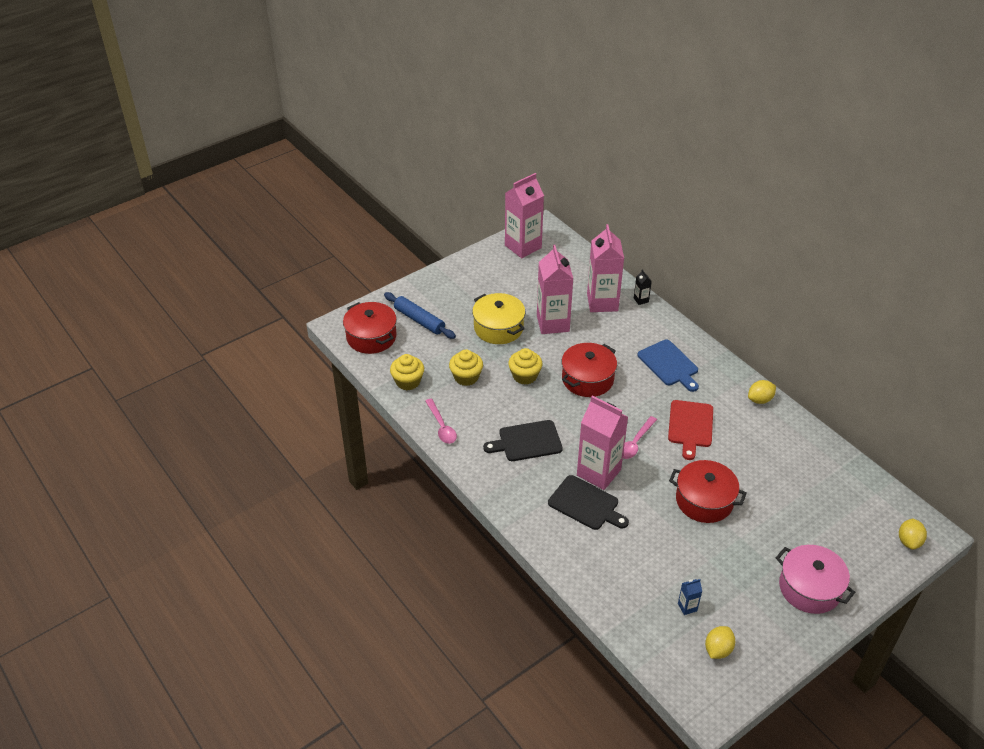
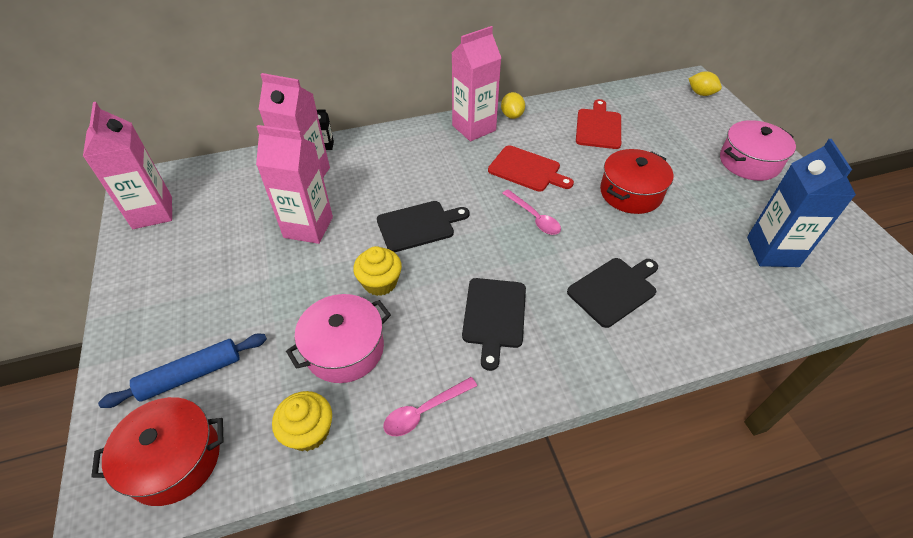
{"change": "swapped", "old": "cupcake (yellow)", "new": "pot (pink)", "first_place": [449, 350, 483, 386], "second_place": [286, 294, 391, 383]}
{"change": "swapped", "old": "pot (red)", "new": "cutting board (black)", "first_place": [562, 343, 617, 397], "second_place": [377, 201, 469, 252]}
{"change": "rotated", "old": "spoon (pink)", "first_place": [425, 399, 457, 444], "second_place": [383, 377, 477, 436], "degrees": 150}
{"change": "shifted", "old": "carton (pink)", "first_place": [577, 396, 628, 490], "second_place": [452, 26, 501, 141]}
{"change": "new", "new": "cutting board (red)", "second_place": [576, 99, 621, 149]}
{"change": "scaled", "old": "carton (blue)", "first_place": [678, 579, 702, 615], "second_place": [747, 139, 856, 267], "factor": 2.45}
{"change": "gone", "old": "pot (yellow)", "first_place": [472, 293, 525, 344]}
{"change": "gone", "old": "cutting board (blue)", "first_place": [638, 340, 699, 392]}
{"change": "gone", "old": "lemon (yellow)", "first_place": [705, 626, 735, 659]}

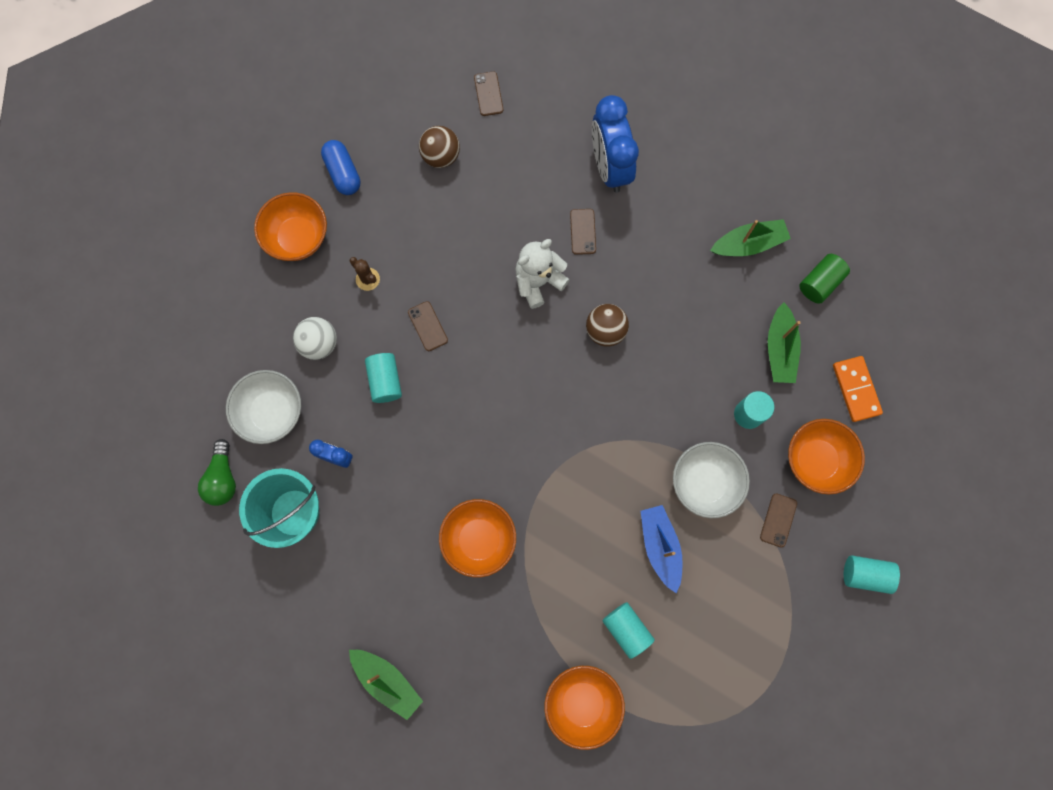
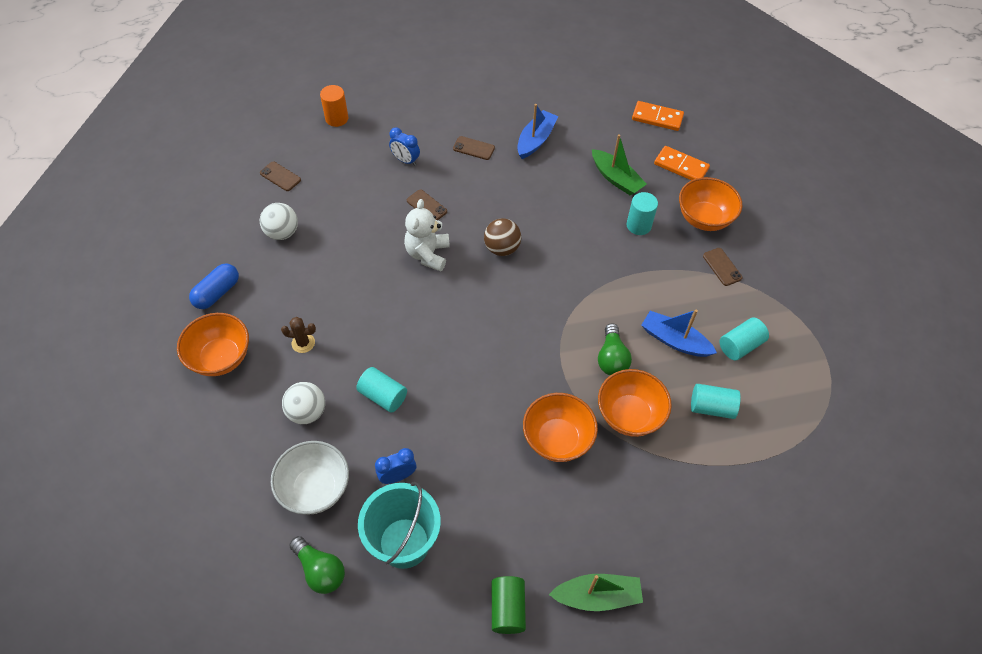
{"change": "rotated", "old": "capsule (blue)", "first_place": [321, 140, 360, 195], "second_place": [189, 263, 239, 309], "degrees": -75}
{"change": "repainted", "old": "ball (brown)", "new": "ball (white)", "first_place": [419, 126, 460, 168], "second_place": [260, 203, 298, 240]}
{"change": "new", "new": "cylinder (orange)", "second_place": [320, 85, 348, 127]}
{"change": "scaled", "old": "clock (blue)", "first_place": [592, 95, 639, 193], "second_place": [389, 127, 420, 166], "factor": 0.51}
{"change": "shifted", "old": "phone (brown)", "first_place": [408, 301, 448, 351], "second_place": [453, 136, 495, 160]}
{"change": "shifted", "old": "cylinder (green)", "first_place": [799, 254, 850, 304], "second_place": [492, 576, 526, 634]}
{"change": "repainted", "old": "boat (green)", "new": "boat (blue)", "first_place": [710, 219, 791, 256], "second_place": [517, 104, 558, 159]}
{"change": "new", "new": "light bulb (green)", "second_place": [598, 323, 632, 375]}
{"change": "shifted", "old": "bowl (orange)", "first_place": [544, 666, 625, 750], "second_place": [598, 369, 672, 437]}
{"change": "new", "new": "domino (orange)", "second_place": [632, 101, 684, 131]}
{"change": "shifted", "old": "cylinder (turquoise)", "first_place": [844, 555, 900, 594], "second_place": [719, 318, 769, 361]}
{"change": "gone", "old": "bowl (white)", "first_place": [673, 442, 750, 518]}

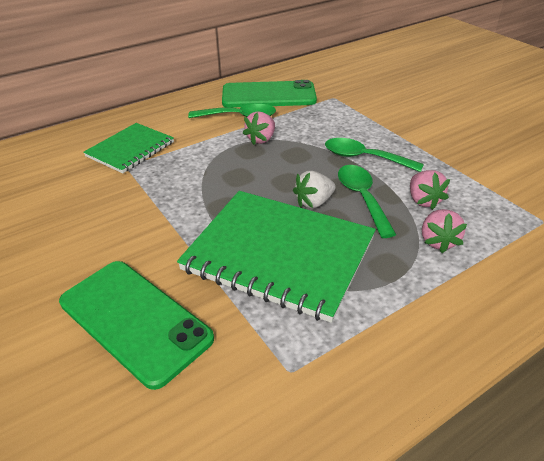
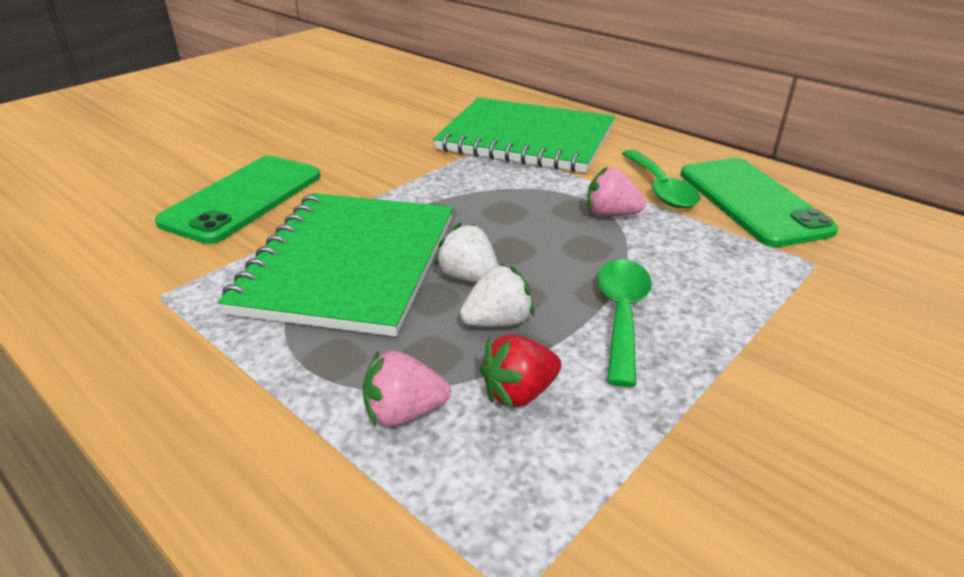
{"change": "scaled", "old": "notebook (green)", "first_place": [83, 123, 174, 173], "second_place": [433, 97, 615, 173], "factor": 1.73}
{"change": "swapped", "old": "spoon (green)", "new": "strawberry (white)", "first_place": [338, 165, 396, 238], "second_place": [460, 263, 534, 327]}
{"change": "repainted", "old": "strawberry (pink)", "new": "strawberry (red)", "first_place": [410, 170, 450, 210], "second_place": [479, 334, 561, 409]}

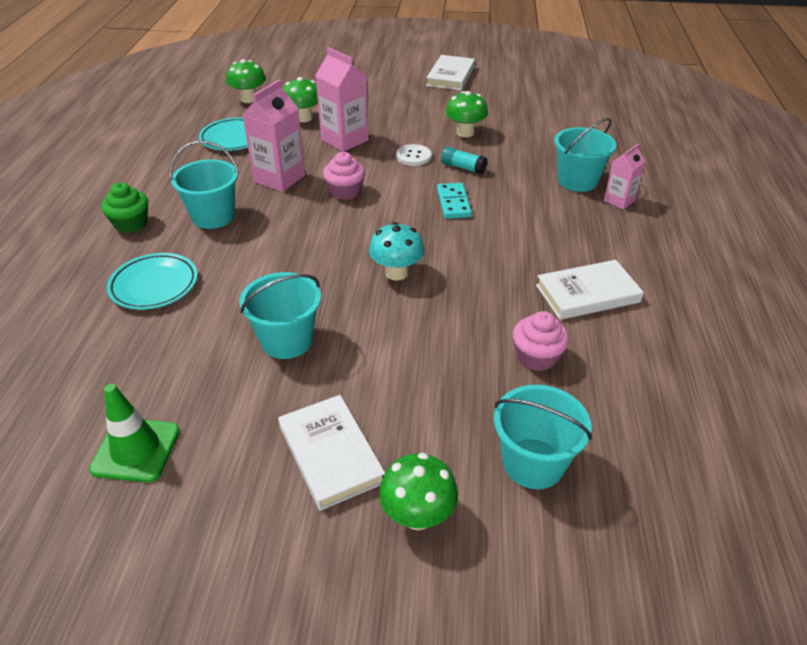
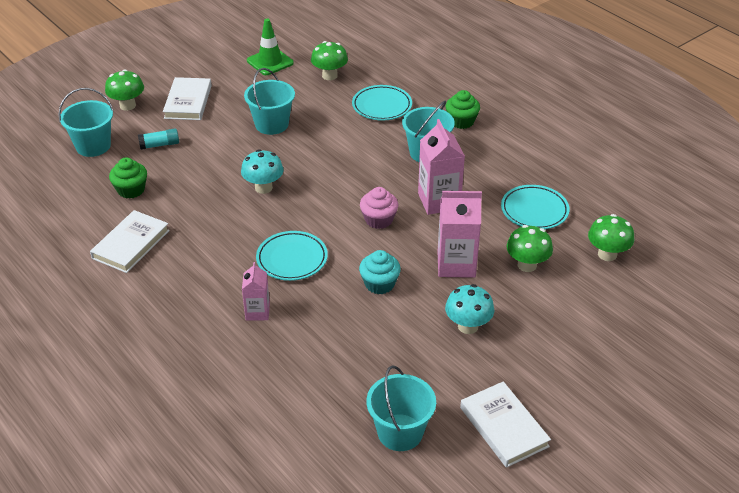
{"change": "repainted", "old": "cupcake (pink)", "new": "cupcake (green)", "first_place": [513, 311, 569, 371], "second_place": [109, 157, 147, 199]}
{"change": "shifted", "old": "glue stick (turquoise)", "first_place": [441, 147, 487, 174], "second_place": [138, 129, 179, 150]}
{"change": "rotated", "old": "book (white)", "first_place": [278, 395, 385, 511], "second_place": [163, 77, 212, 120], "degrees": 75}
{"change": "shifted", "old": "carton (pink)", "first_place": [604, 144, 646, 210], "second_place": [242, 262, 270, 321]}
{"change": "swapped", "old": "domino (turquoise)", "new": "plate (turquoise)", "first_place": [437, 183, 472, 219], "second_place": [256, 231, 328, 281]}
{"change": "shifted", "old": "mushroom (green)", "first_place": [446, 91, 488, 137], "second_place": [311, 41, 348, 80]}
{"change": "swapped", "old": "button (white)", "new": "cupcake (turquoise)", "first_place": [396, 144, 432, 166], "second_place": [359, 250, 401, 294]}
{"change": "shifted", "old": "bucket (turquoise)", "first_place": [554, 118, 616, 192], "second_place": [366, 365, 436, 451]}
{"change": "new", "new": "mushroom (turquoise)", "second_place": [445, 284, 494, 334]}

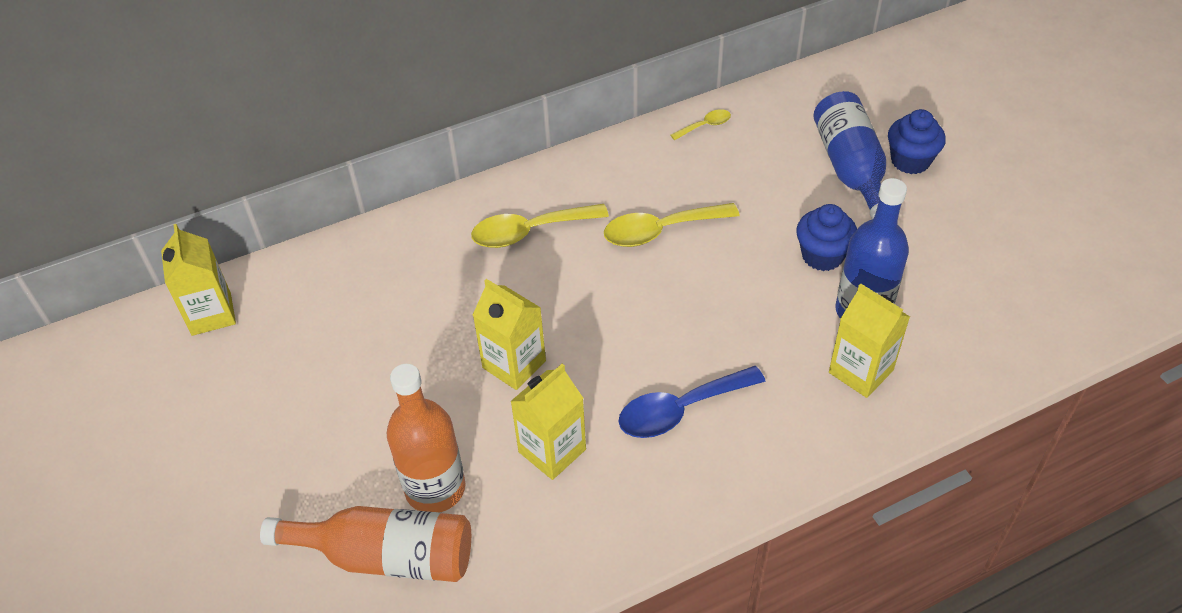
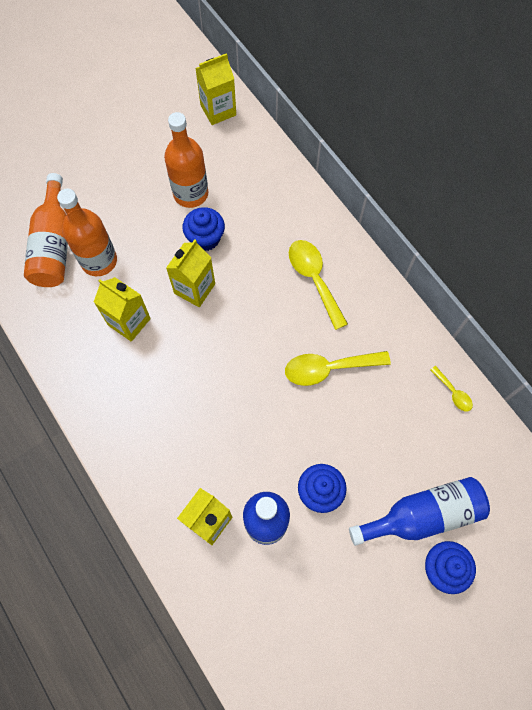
{"change": "new", "new": "bottle (orange)", "second_place": [164, 112, 209, 208]}
{"change": "new", "new": "cupcake (blue)", "second_place": [182, 207, 225, 251]}
{"change": "rotated", "old": "spoon (yellow)", "first_place": [604, 203, 740, 247], "second_place": [285, 351, 391, 386], "degrees": -75}
{"change": "gone", "old": "spoon (blue)", "first_place": [618, 366, 766, 438]}

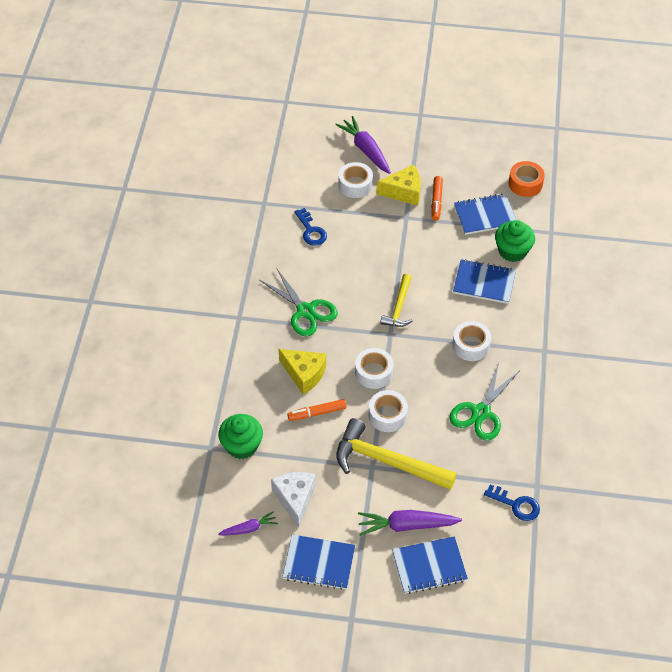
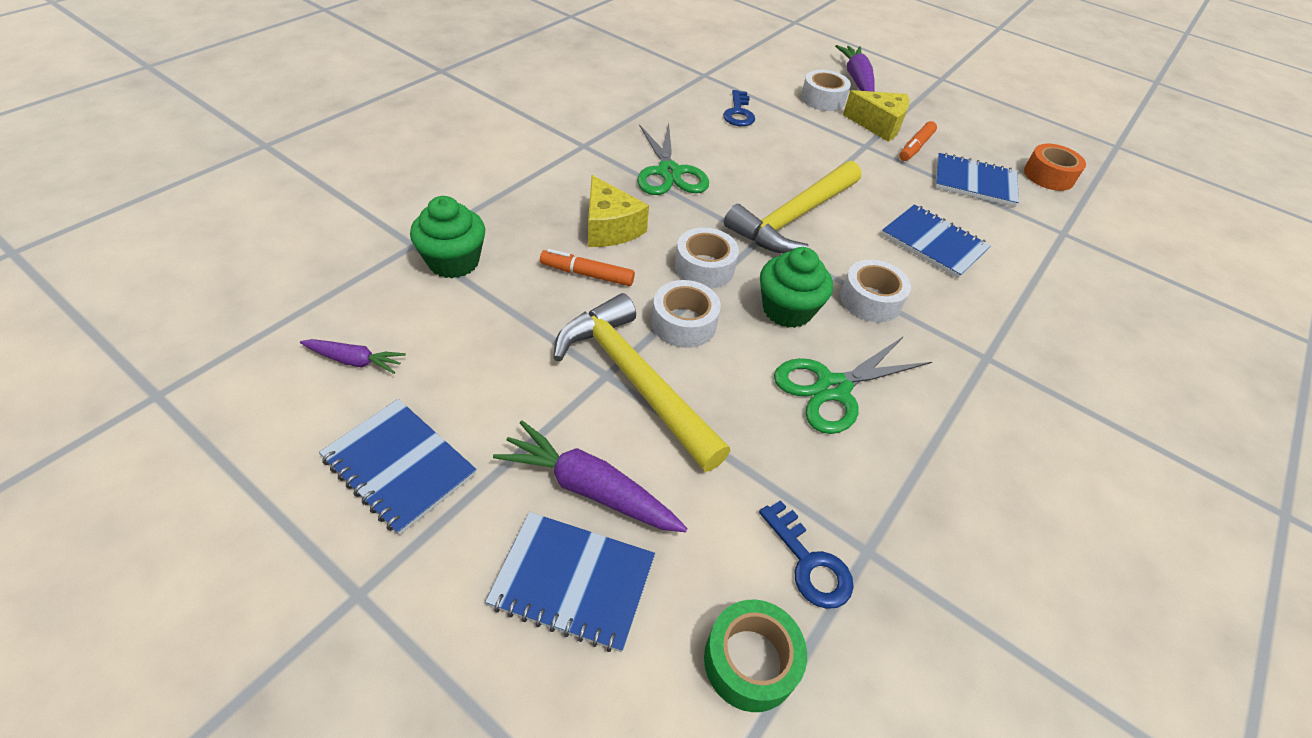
{"change": "new", "new": "tape (green)", "second_place": [704, 600, 807, 712]}
{"change": "scaled", "old": "hammer (yellow)", "first_place": [380, 274, 413, 327], "second_place": [724, 161, 861, 253], "factor": 1.76}
{"change": "shifted", "old": "cupcake (green)", "first_place": [495, 220, 535, 262], "second_place": [760, 247, 833, 328]}
{"change": "gone", "old": "cheese (white)", "first_place": [271, 472, 316, 528]}

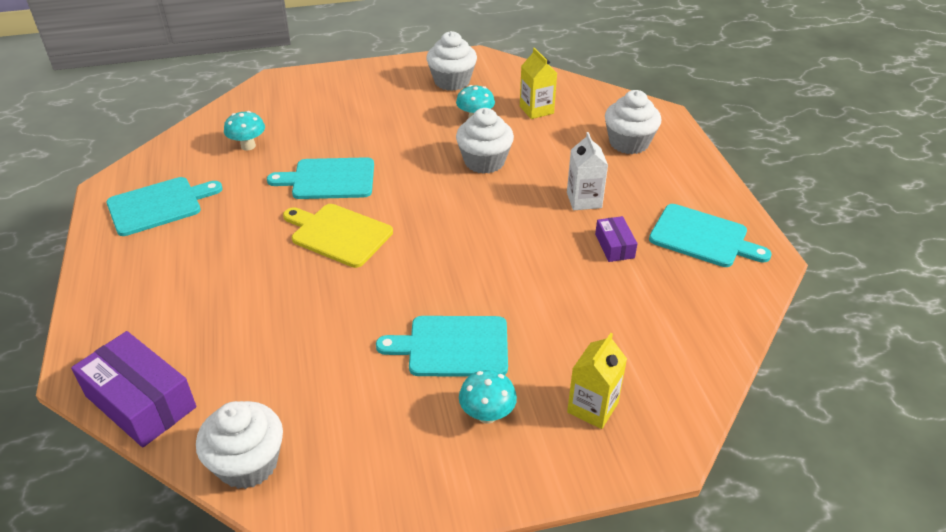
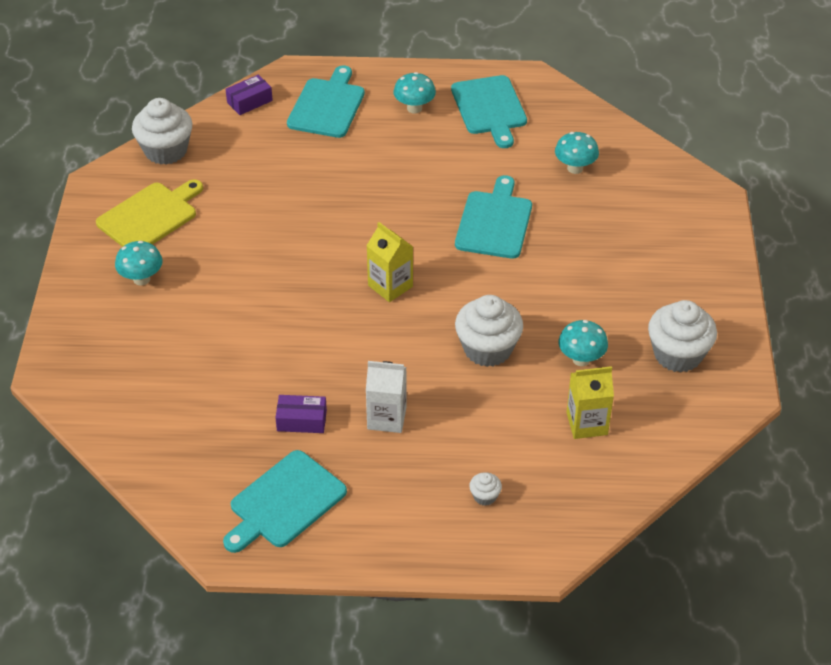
{"change": "shifted", "old": "cutting board (yellow)", "first_place": [283, 204, 393, 268], "second_place": [96, 179, 203, 247]}
{"change": "scaled", "old": "box (purple)", "first_place": [71, 331, 196, 447], "second_place": [226, 75, 273, 115], "factor": 0.52}
{"change": "shifted", "old": "cutting board (turquoise)", "first_place": [376, 316, 508, 377], "second_place": [287, 65, 365, 138]}
{"change": "shifted", "old": "carton (yellow)", "first_place": [567, 333, 627, 429], "second_place": [366, 222, 413, 302]}
{"change": "new", "new": "mushroom (turquoise)", "second_place": [393, 72, 436, 114]}
{"change": "scaled", "old": "cupcake (white)", "first_place": [605, 90, 661, 154], "second_place": [469, 472, 502, 506], "factor": 0.44}

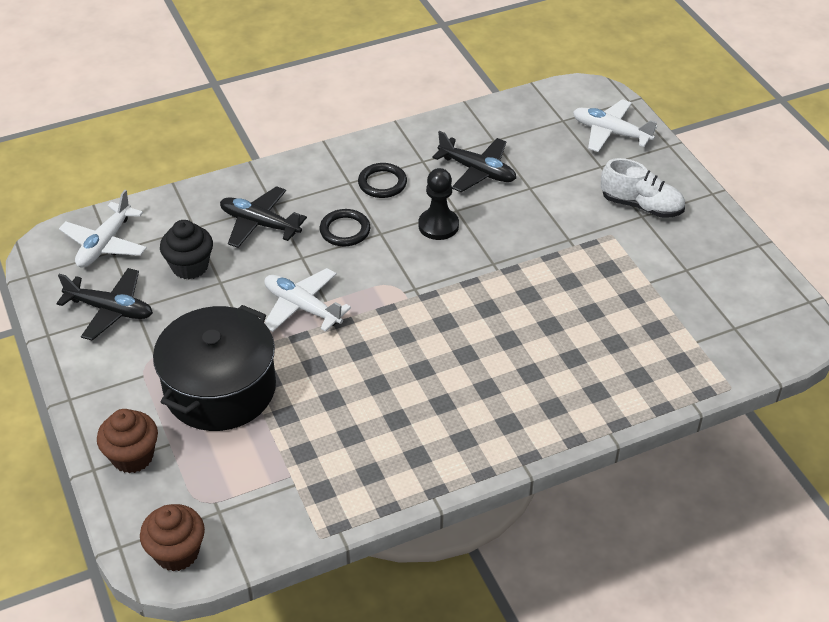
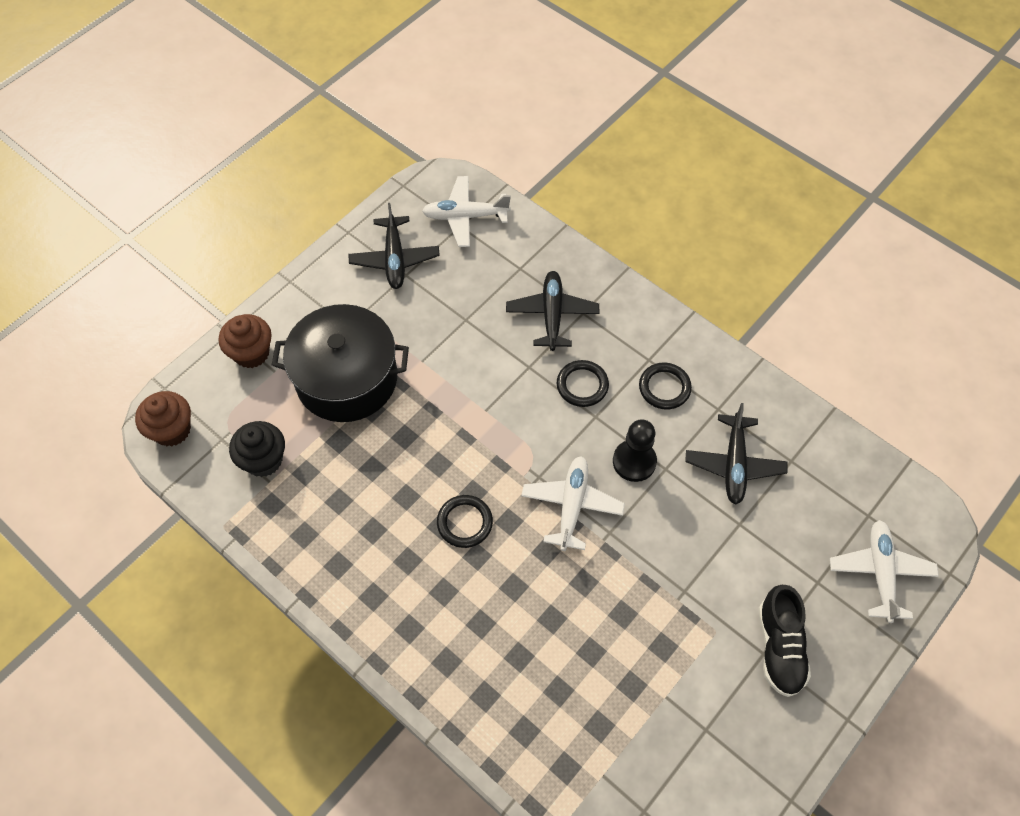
{"change": "shifted", "old": "cupcake (black)", "first_place": [160, 220, 213, 279], "second_place": [229, 421, 285, 477]}
{"change": "new", "new": "ring (black)", "second_place": [437, 495, 493, 548]}
{"change": "shifted", "old": "plane (white)", "first_place": [264, 268, 351, 332], "second_place": [521, 456, 625, 551]}
{"change": "repainted", "old": "shoe (white)", "new": "shoe (black)", "first_place": [601, 158, 685, 218], "second_place": [758, 585, 811, 697]}

